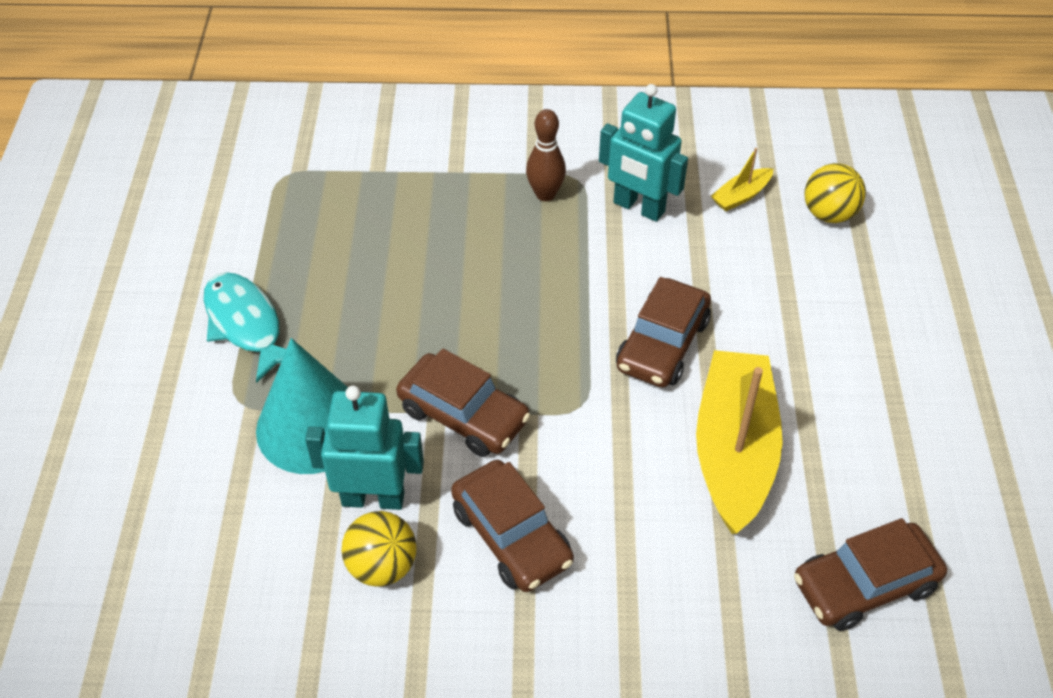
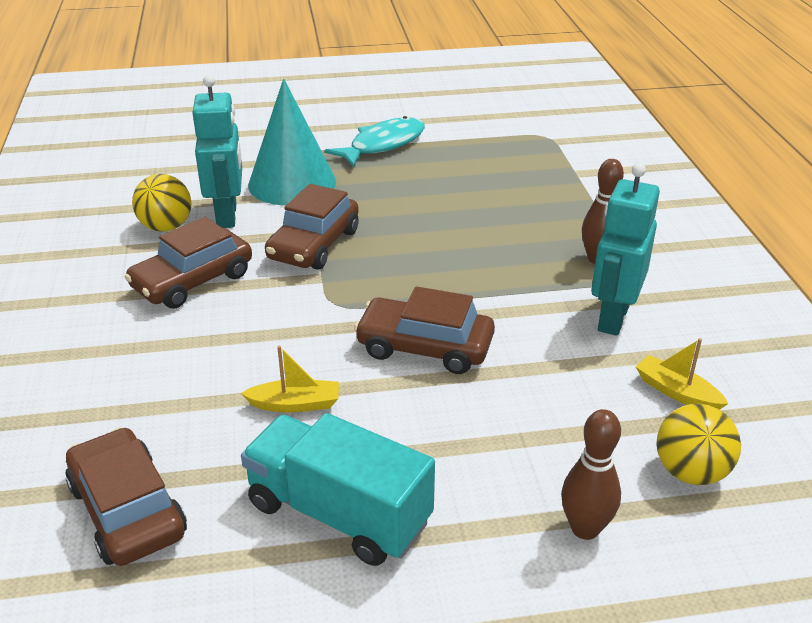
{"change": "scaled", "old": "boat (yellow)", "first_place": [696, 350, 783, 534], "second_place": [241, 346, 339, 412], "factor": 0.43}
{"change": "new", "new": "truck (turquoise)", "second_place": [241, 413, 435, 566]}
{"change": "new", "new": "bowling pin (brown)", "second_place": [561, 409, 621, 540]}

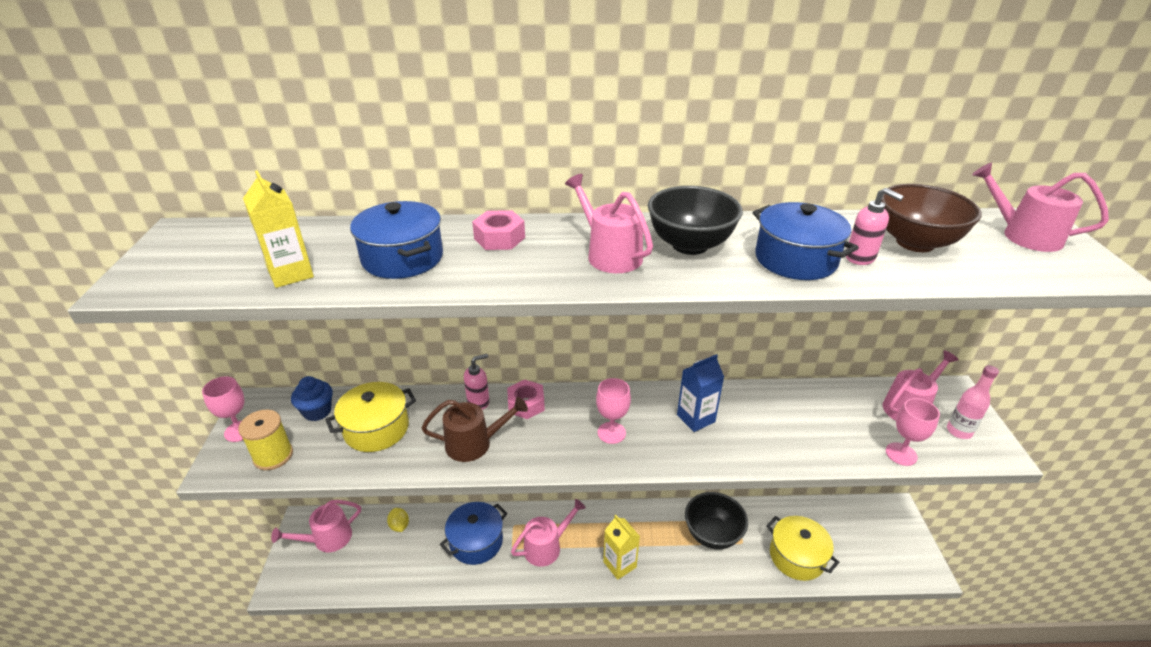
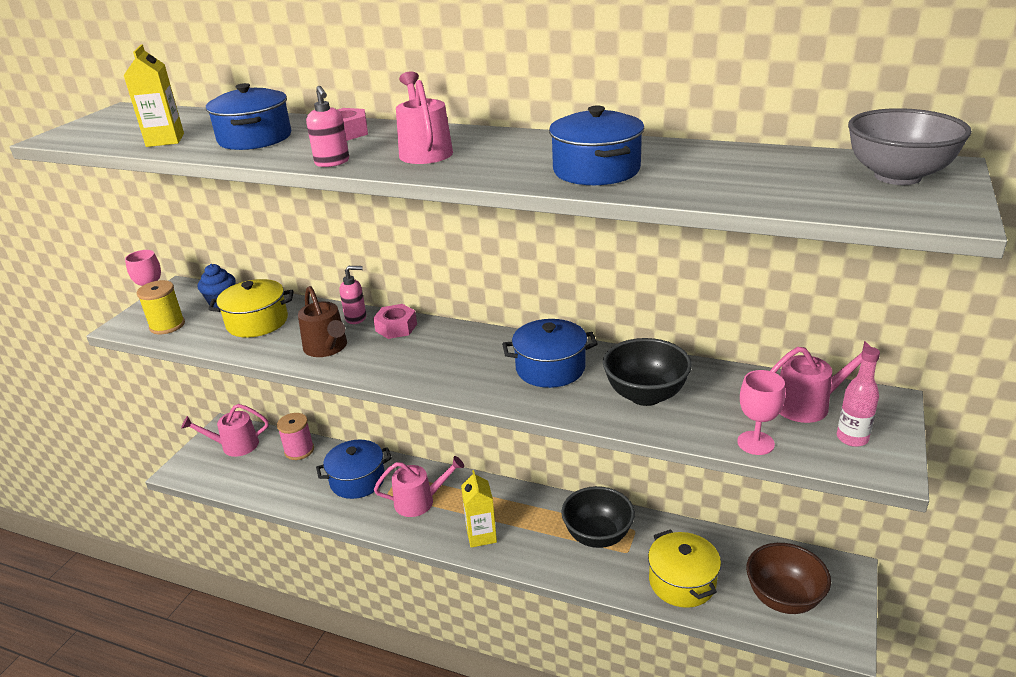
{"change": "swapped", "old": "lemon (yellow)", "new": "spool (pink)", "first_place": [387, 508, 409, 532], "second_place": [277, 413, 314, 460]}
{"change": "rotated", "old": "watering can (brown)", "first_place": [421, 397, 528, 462], "second_place": [298, 286, 347, 357], "degrees": 45}
{"change": "shifted", "old": "soap dispenser (pink)", "first_place": [846, 188, 904, 265], "second_place": [306, 86, 349, 167]}
{"change": "swapped", "old": "carton (blue)", "new": "pot (blue)", "first_place": [677, 354, 724, 432], "second_place": [502, 319, 598, 388]}
{"change": "shifted", "old": "bowl (black)", "first_place": [648, 186, 743, 255], "second_place": [603, 338, 692, 406]}
{"change": "shifted", "old": "bowl (brown)", "first_place": [881, 184, 982, 252], "second_place": [746, 543, 831, 614]}
{"change": "swapped", "old": "watering can (pink)", "new": "bowl (grey)", "first_place": [972, 162, 1109, 252], "second_place": [848, 108, 972, 185]}
{"change": "gone", "old": "goblet (pink)", "first_place": [596, 378, 631, 444]}

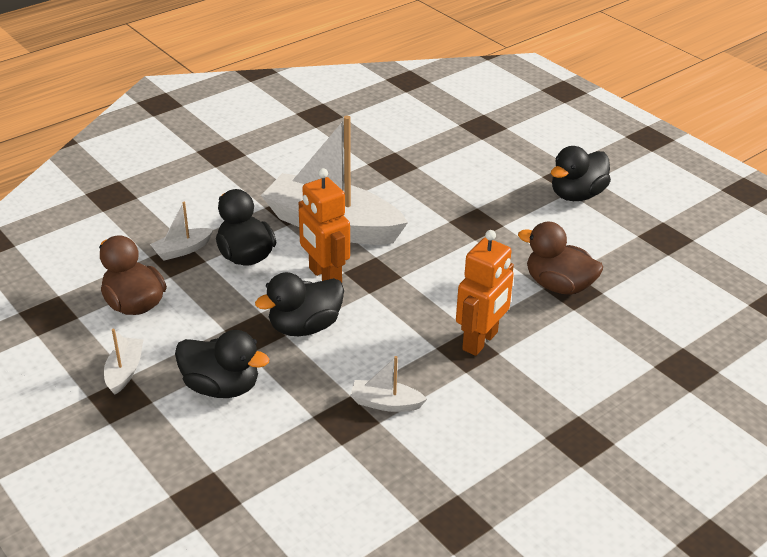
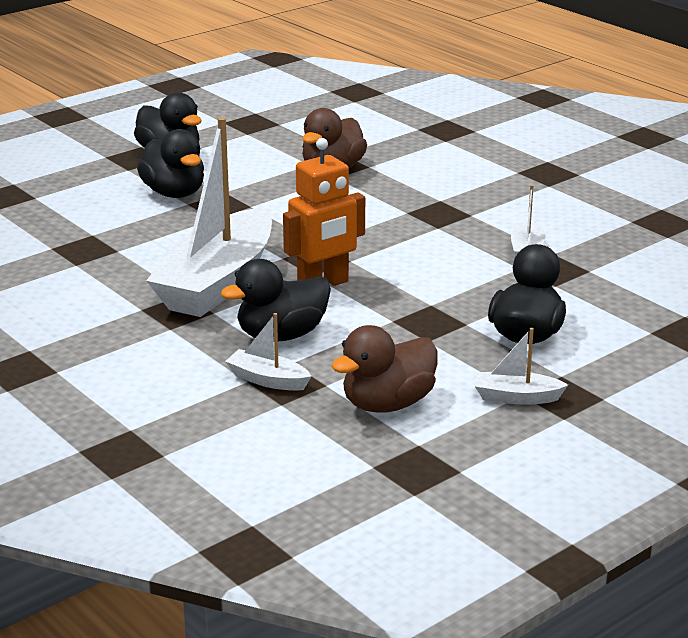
{"change": "shifted", "old": "duck (black)", "first_place": [255, 272, 344, 336], "second_place": [137, 129, 204, 198]}
{"change": "rotated", "old": "boat (white)", "first_place": [150, 202, 213, 261], "second_place": [225, 313, 311, 391], "degrees": 150}
{"change": "gone", "old": "robot (orange)", "first_place": [456, 230, 514, 356]}

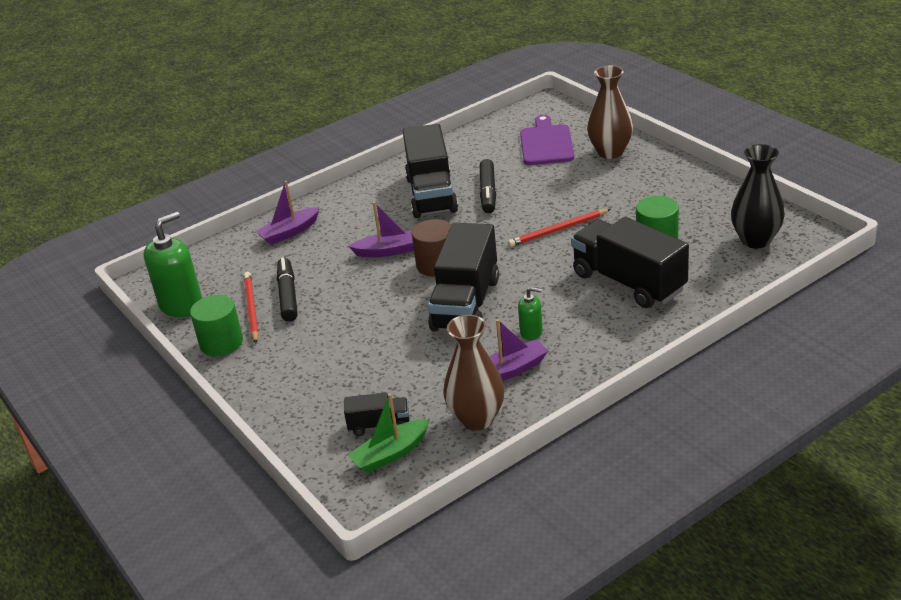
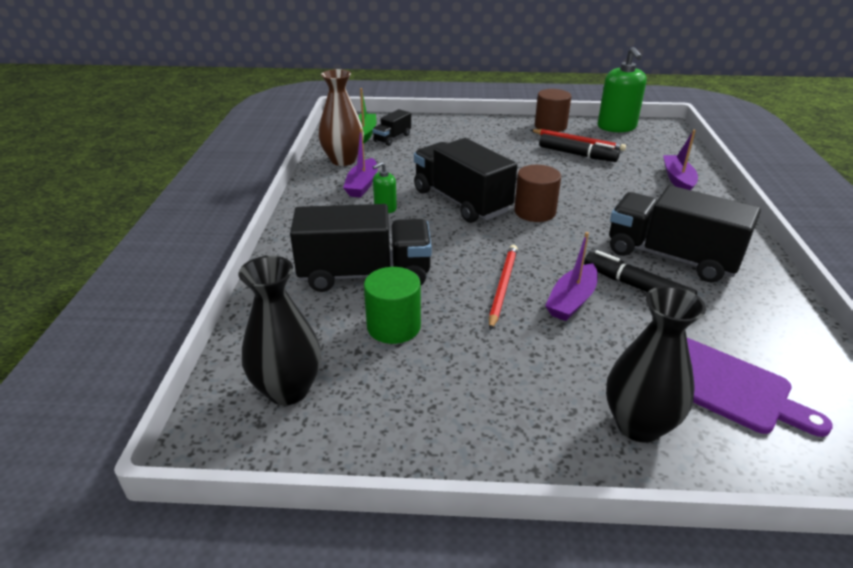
{"change": "repainted", "old": "cylinder (green)", "new": "cylinder (brown)", "first_place": [190, 295, 243, 356], "second_place": [535, 89, 571, 132]}
{"change": "shifted", "old": "boat (purple)", "first_place": [348, 202, 414, 257], "second_place": [545, 232, 598, 321]}
{"change": "repainted", "old": "vase (brown)", "new": "vase (black)", "first_place": [587, 66, 633, 159], "second_place": [606, 286, 706, 443]}

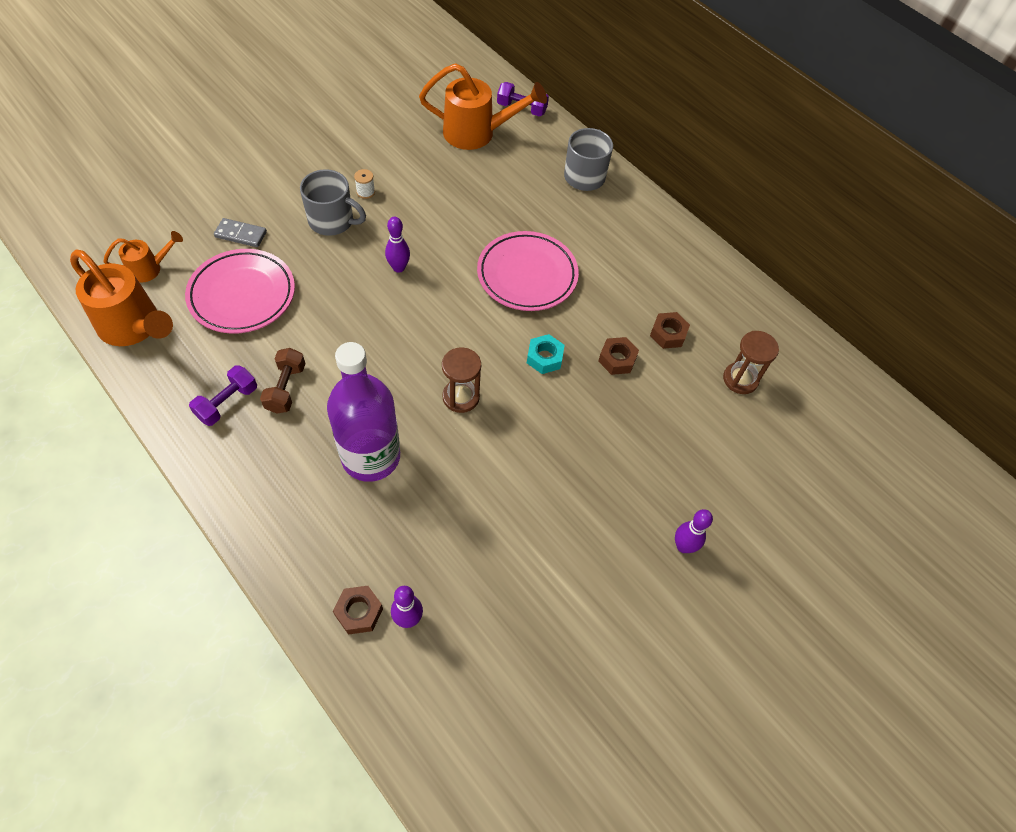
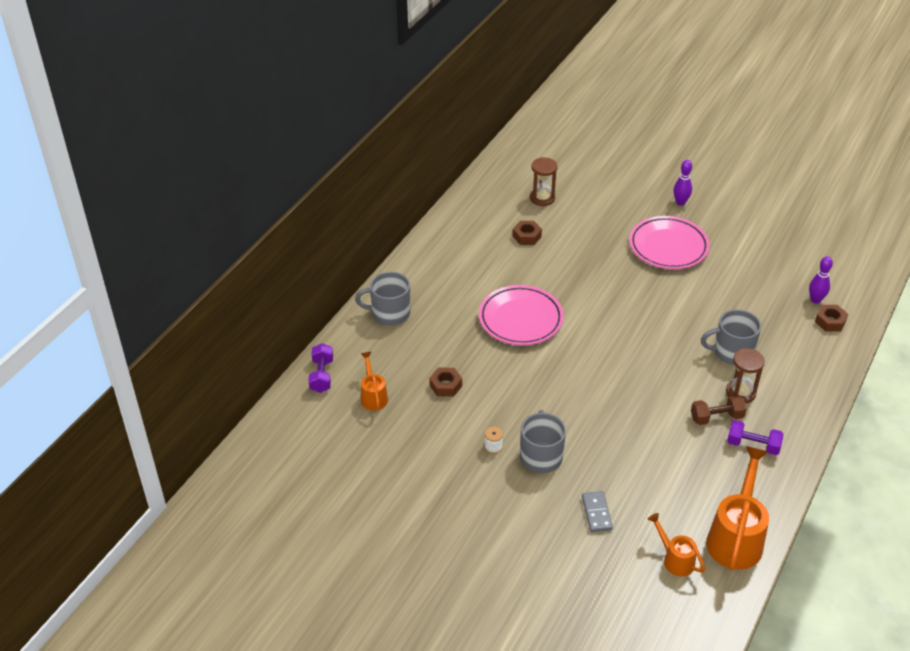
{"change": "scaled", "old": "watering can (orange)", "first_place": [419, 63, 547, 150], "second_place": [361, 352, 388, 411], "factor": 0.54}
{"change": "shifted", "old": "nut (brown)", "first_place": [598, 337, 639, 375], "second_place": [429, 367, 462, 397]}
{"change": "shifted", "old": "plate (pink)", "first_place": [185, 249, 295, 334], "second_place": [629, 216, 710, 269]}
{"change": "swapped", "old": "bottle (purple)", "new": "mug (grey)", "first_place": [327, 342, 400, 482], "second_place": [701, 309, 761, 365]}
{"change": "shifted", "old": "hourglass (brown)", "first_place": [442, 347, 481, 413], "second_place": [726, 348, 765, 404]}
{"change": "gone", "old": "bowling pin (purple)", "first_place": [385, 217, 410, 273]}
{"change": "gone", "old": "nut (turquoise)", "first_place": [527, 334, 565, 374]}

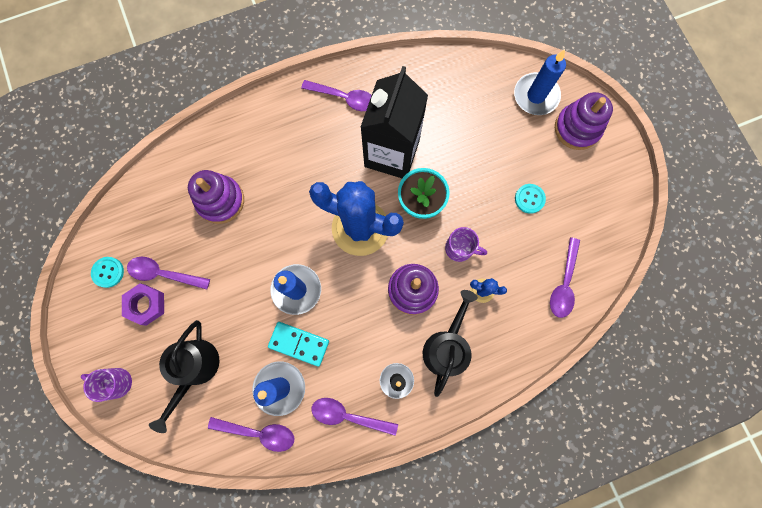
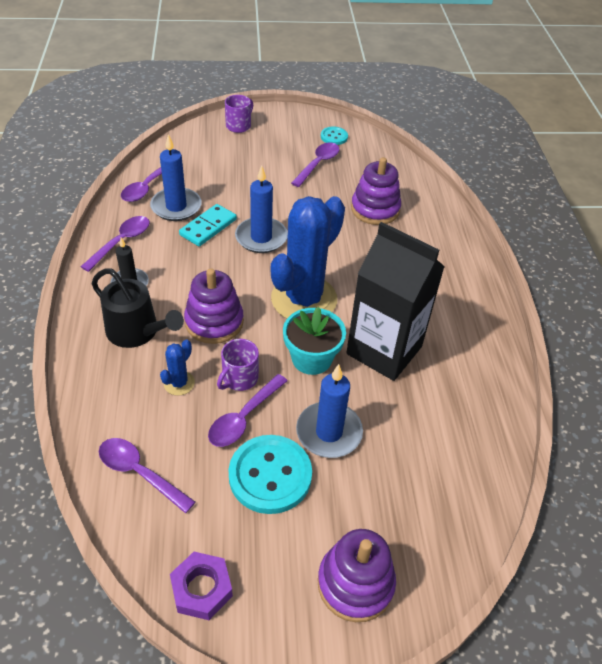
{"change": "shifted", "old": "nut (purple)", "first_place": [122, 283, 164, 326], "second_place": [170, 552, 233, 620]}
{"change": "shifted", "old": "spoon (purple)", "first_place": [301, 80, 372, 111], "second_place": [208, 374, 288, 447]}
{"change": "scaled", "old": "button (turquoise)", "first_place": [515, 184, 546, 214], "second_place": [229, 435, 312, 514], "factor": 1.92}
{"change": "shifted", "old": "candle (blue)", "first_place": [514, 49, 566, 115], "second_place": [296, 364, 363, 458]}
{"change": "gone", "old": "watering can (black)", "first_place": [149, 320, 219, 433]}

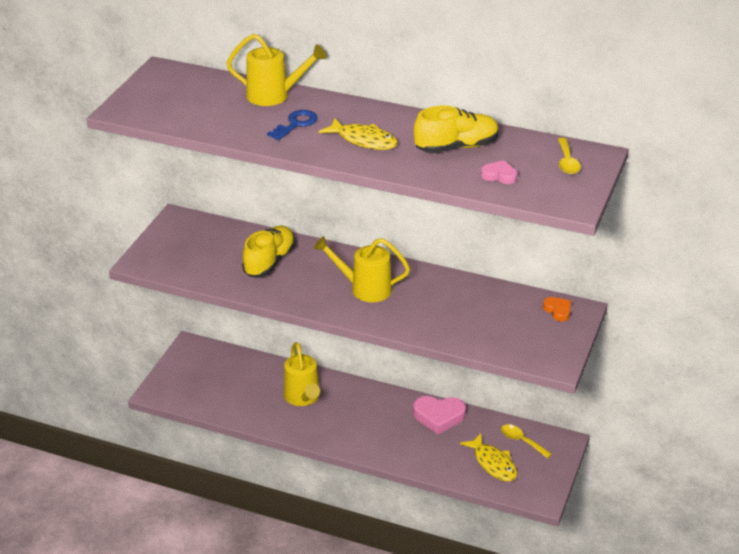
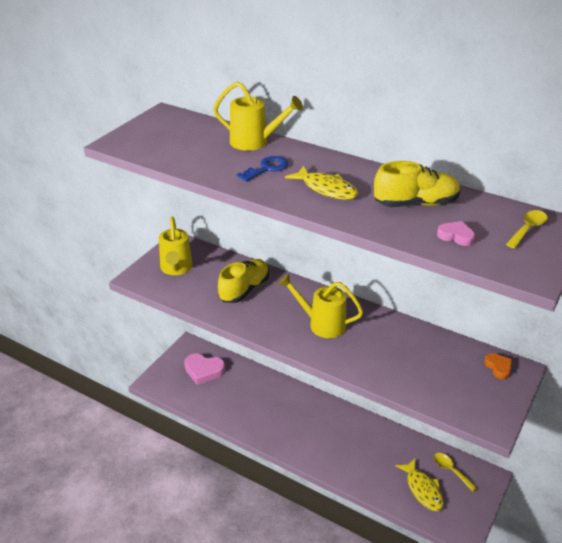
{"change": "shifted", "old": "watering can (yellow)", "first_place": [284, 342, 320, 406], "second_place": [159, 216, 193, 275]}
{"change": "shifted", "old": "heart (pink)", "first_place": [413, 396, 466, 434], "second_place": [184, 353, 225, 385]}
{"change": "rotated", "old": "spoon (yellow)", "first_place": [558, 138, 581, 174], "second_place": [506, 210, 548, 248], "degrees": -150}

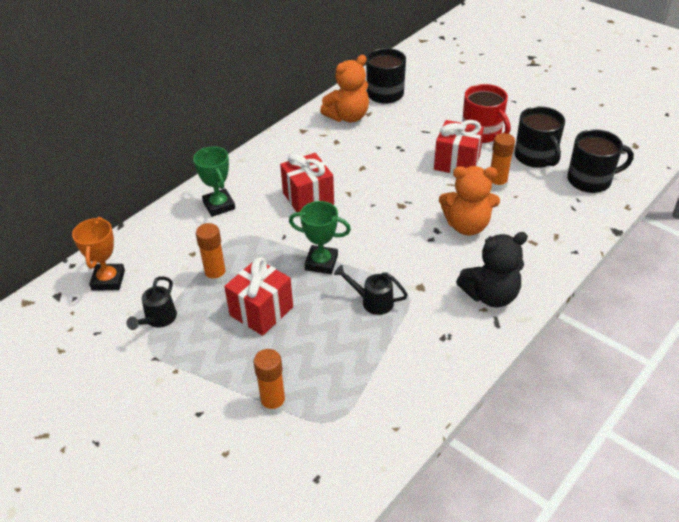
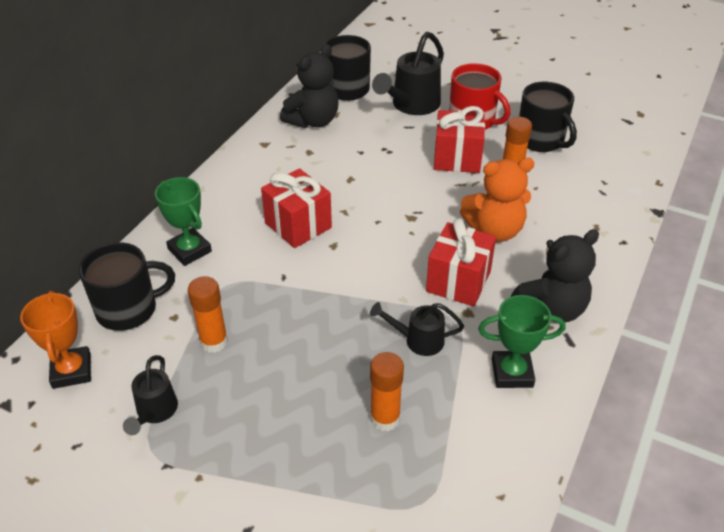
{"change": "shifted", "old": "mug (black)", "first_place": [567, 129, 634, 193], "second_place": [79, 242, 175, 331]}
{"change": "repainted", "old": "teddy bear (orange)", "new": "teddy bear (black)", "first_place": [320, 55, 369, 123], "second_place": [280, 44, 339, 128]}
{"change": "shifted", "old": "glue stick (orange)", "first_place": [253, 349, 286, 415], "second_place": [370, 352, 404, 431]}
{"change": "new", "new": "watering can (black)", "second_place": [372, 32, 444, 115]}
{"change": "shifted", "old": "gift (red)", "first_place": [224, 257, 293, 336], "second_place": [426, 218, 496, 307]}
{"change": "shifted", "old": "trophy (green)", "first_place": [289, 201, 351, 274], "second_place": [478, 295, 565, 388]}

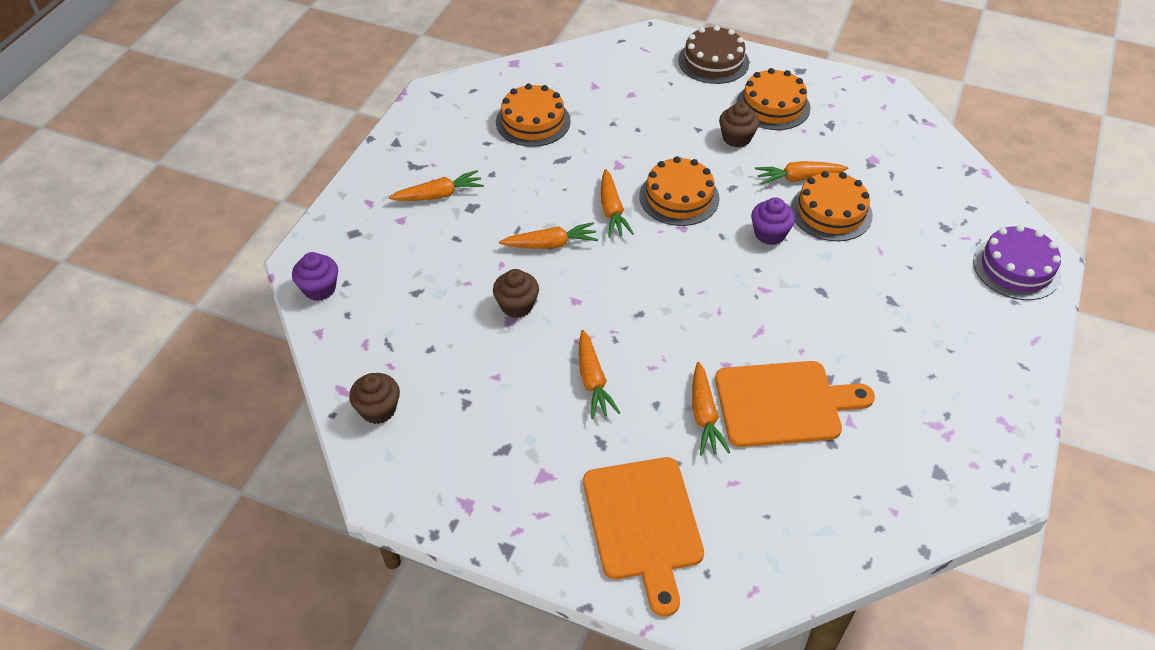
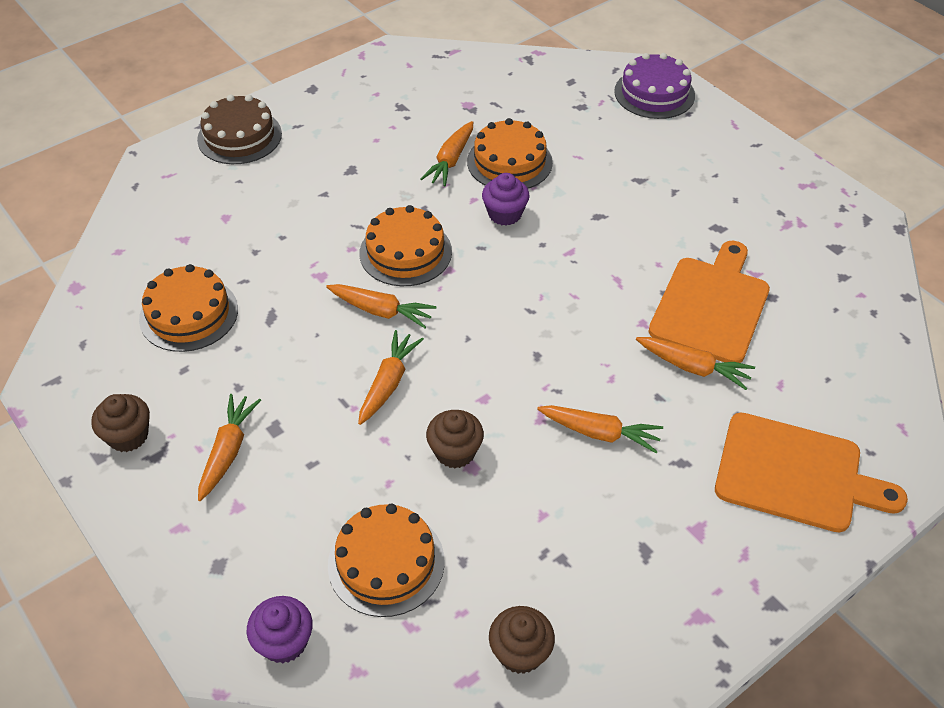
{"change": "shifted", "old": "cupcake (brown)", "first_place": [719, 102, 760, 148], "second_place": [91, 394, 150, 452]}
{"change": "shifted", "old": "cake (orange)", "first_place": [736, 68, 811, 130], "second_place": [328, 504, 445, 617]}

